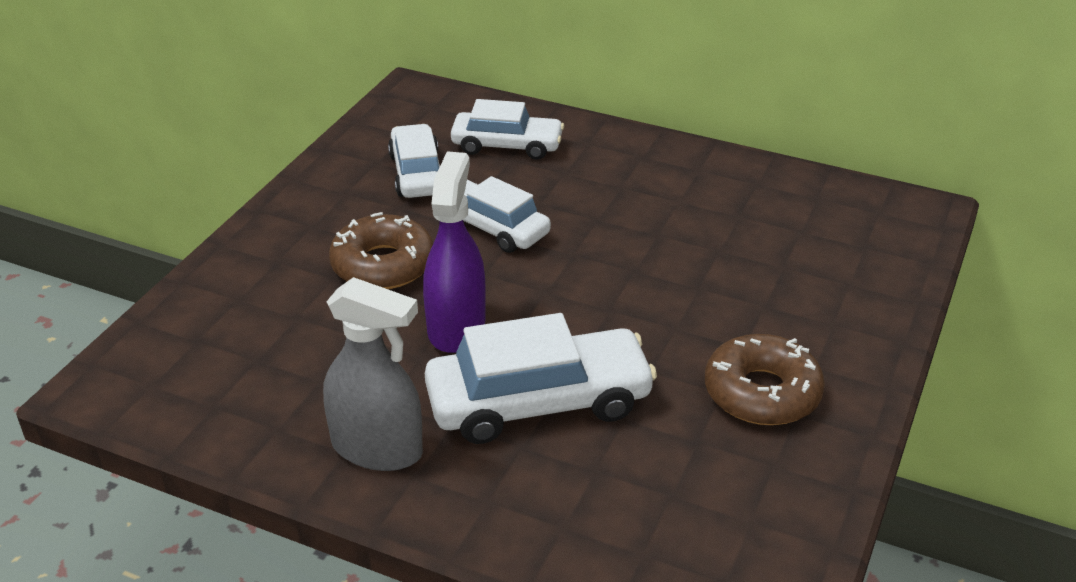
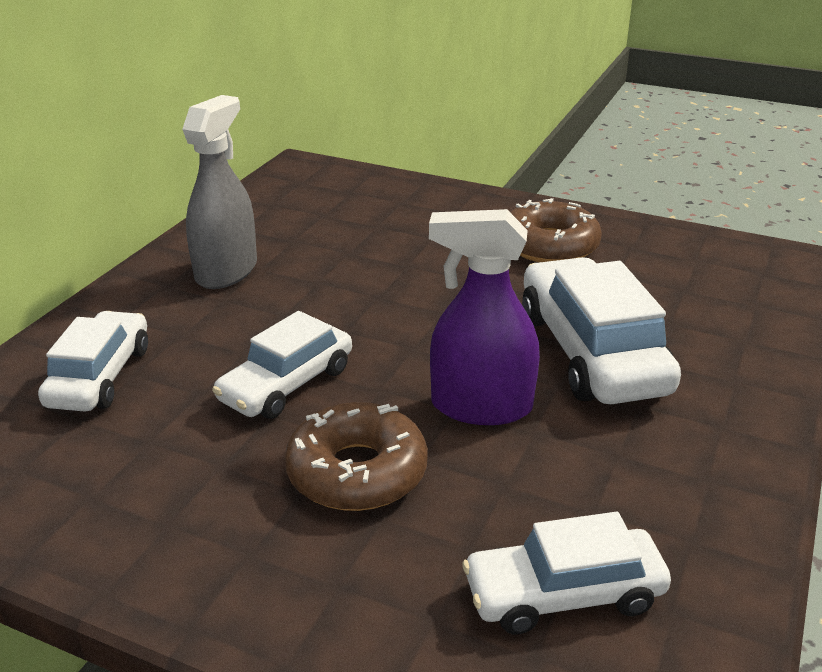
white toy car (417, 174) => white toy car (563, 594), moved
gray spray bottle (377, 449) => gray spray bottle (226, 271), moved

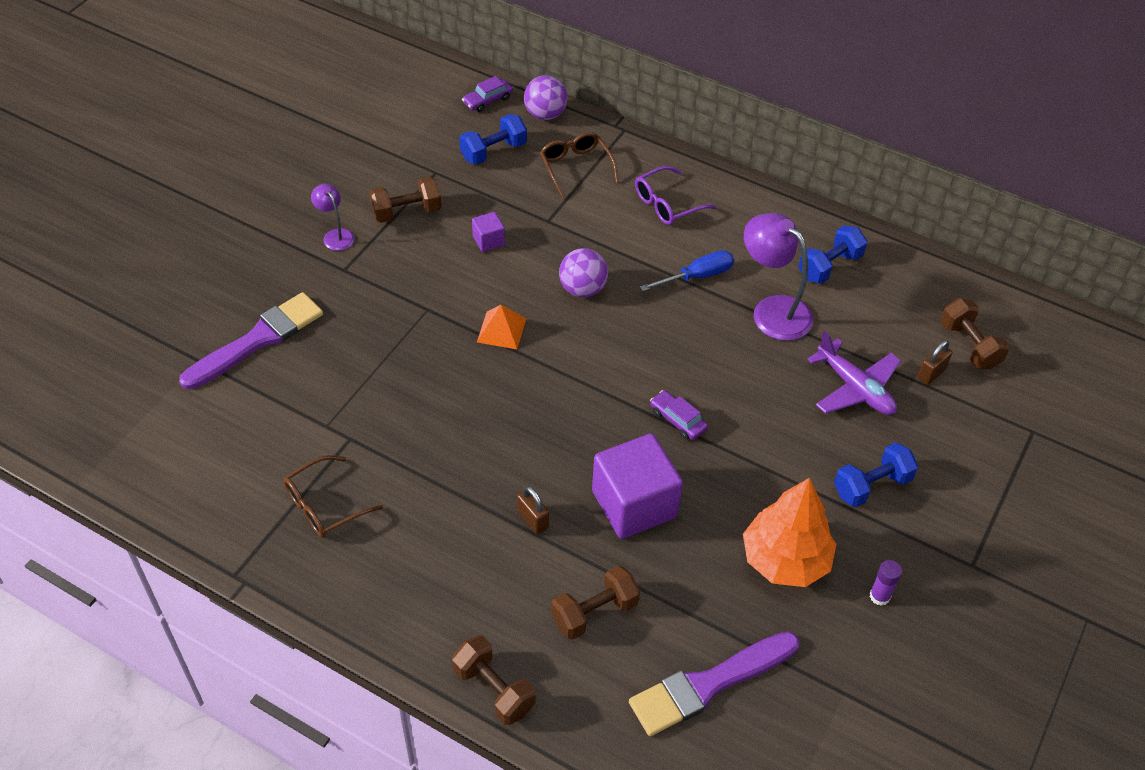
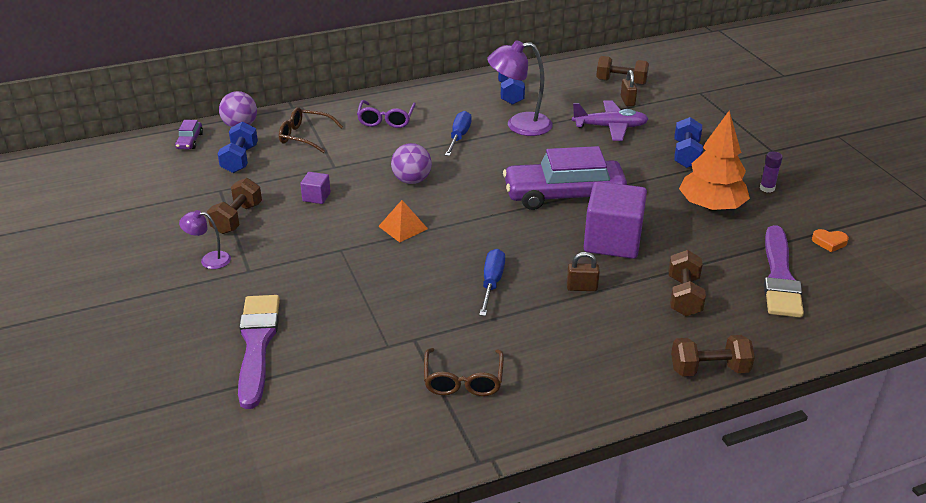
purple toy car (677, 420) => purple toy car (563, 195), x2.42
nothing => bright orange heart (829, 242)
nothing => cobalt hand screwdriver (492, 283)

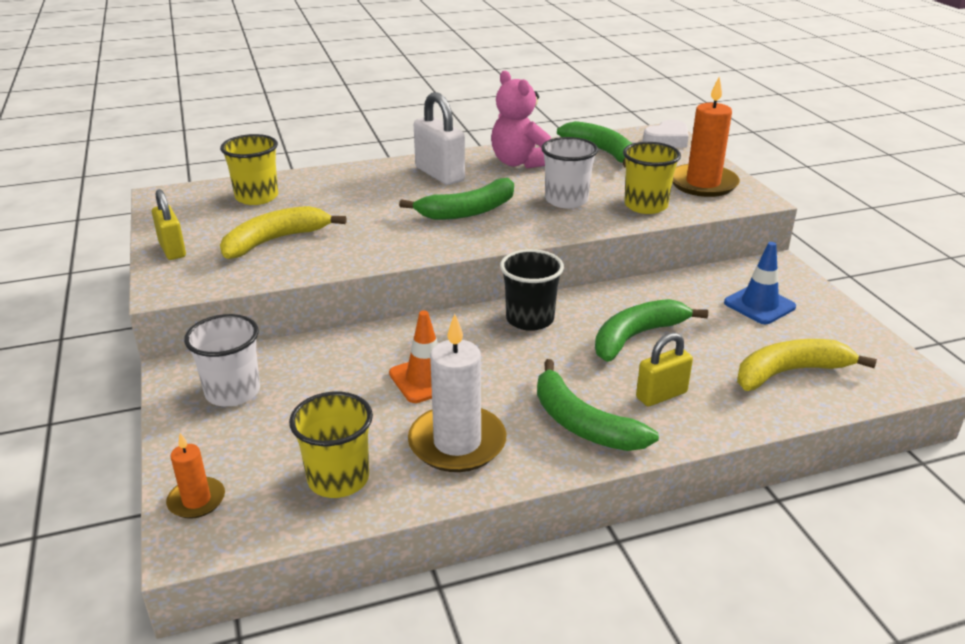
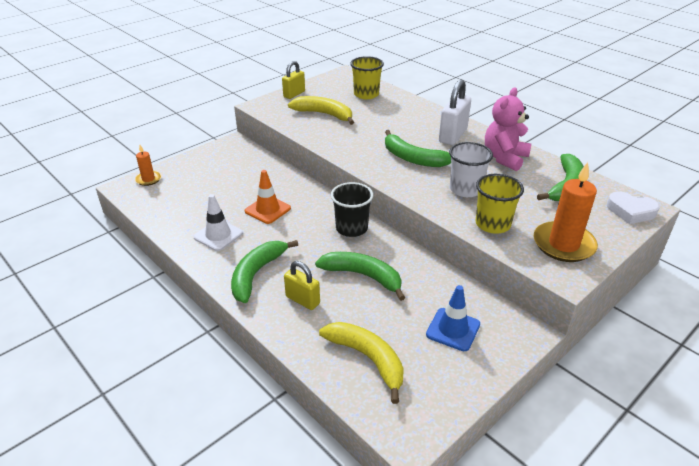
white tumbler (233, 392) => nothing
white wax candle (457, 443) => white safety cone (218, 235)
yellow tumbler (338, 479) => nothing

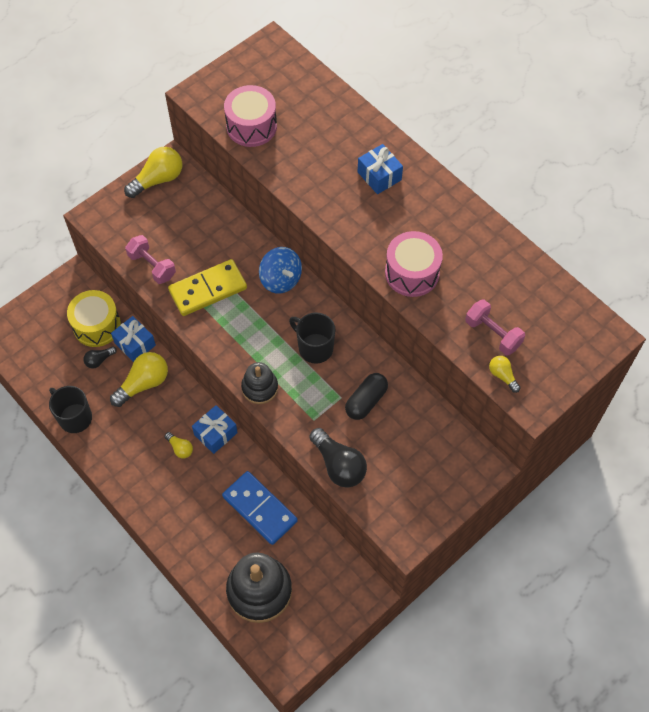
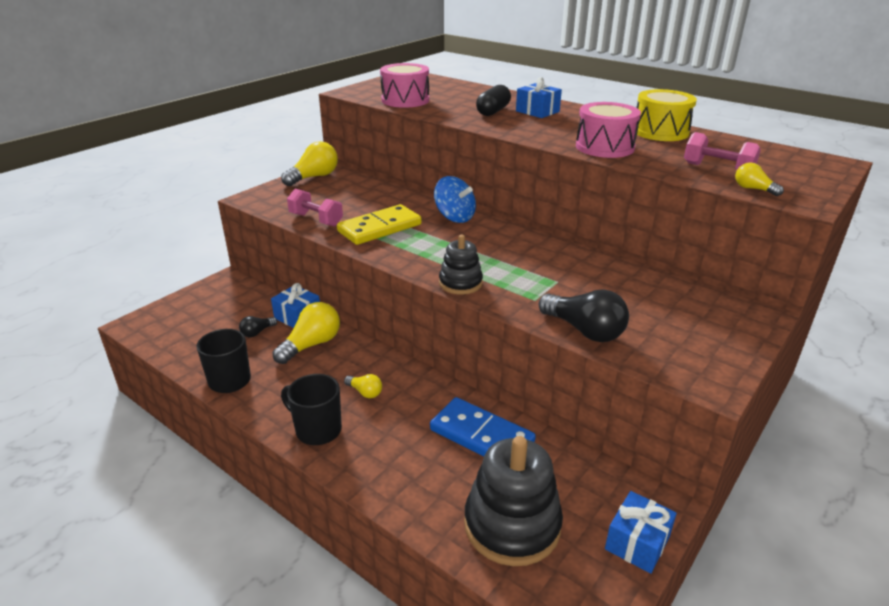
yellow toy drum (97, 326) => yellow toy drum (660, 132), moved
ebony mug (314, 348) => ebony mug (317, 430), moved
ebony capsule (366, 401) => ebony capsule (493, 111), moved
cobalt gift (215, 433) => cobalt gift (637, 542), moved

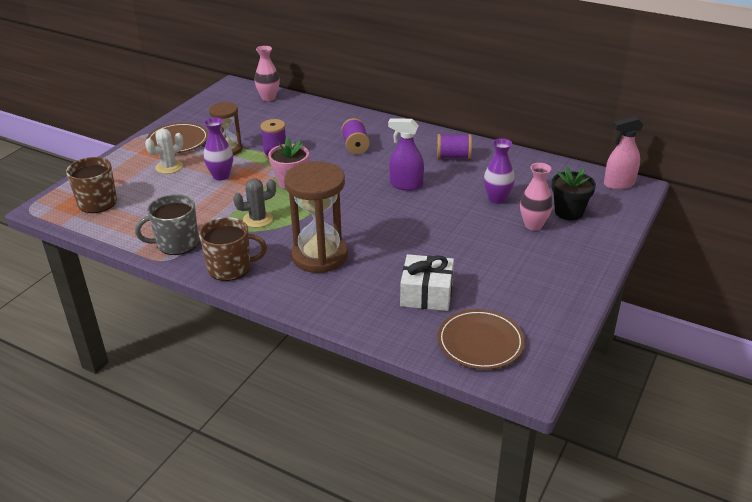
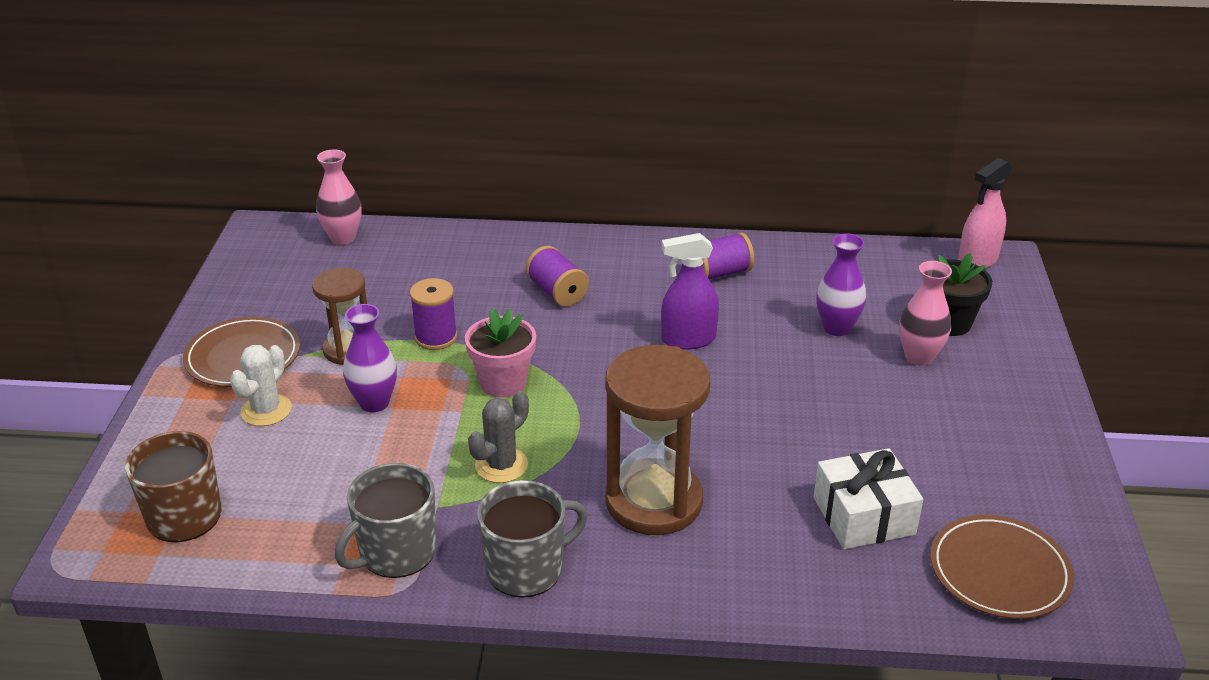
russet mug (230, 268) => gray mug (527, 568)

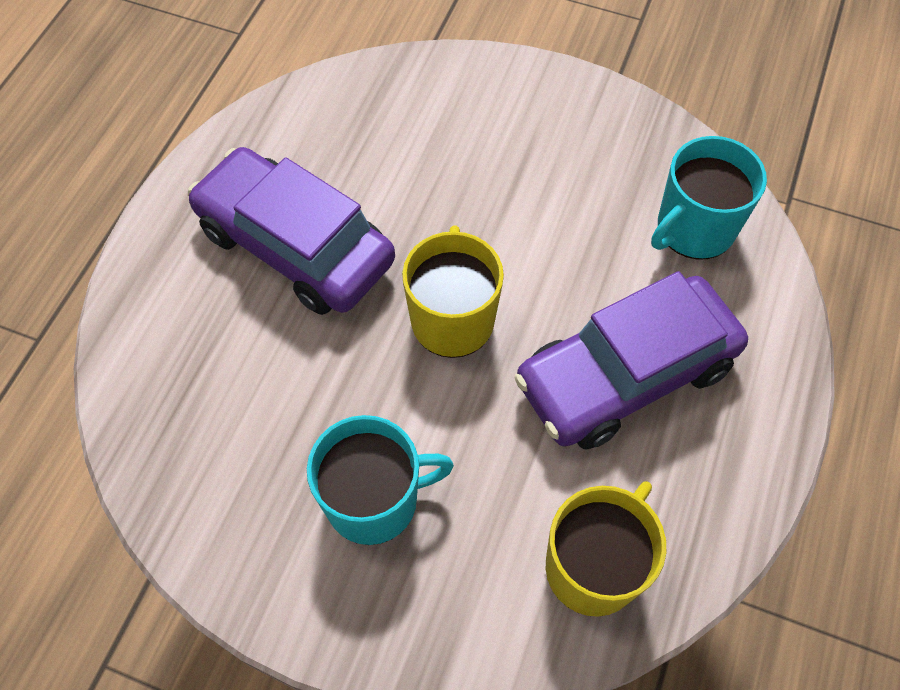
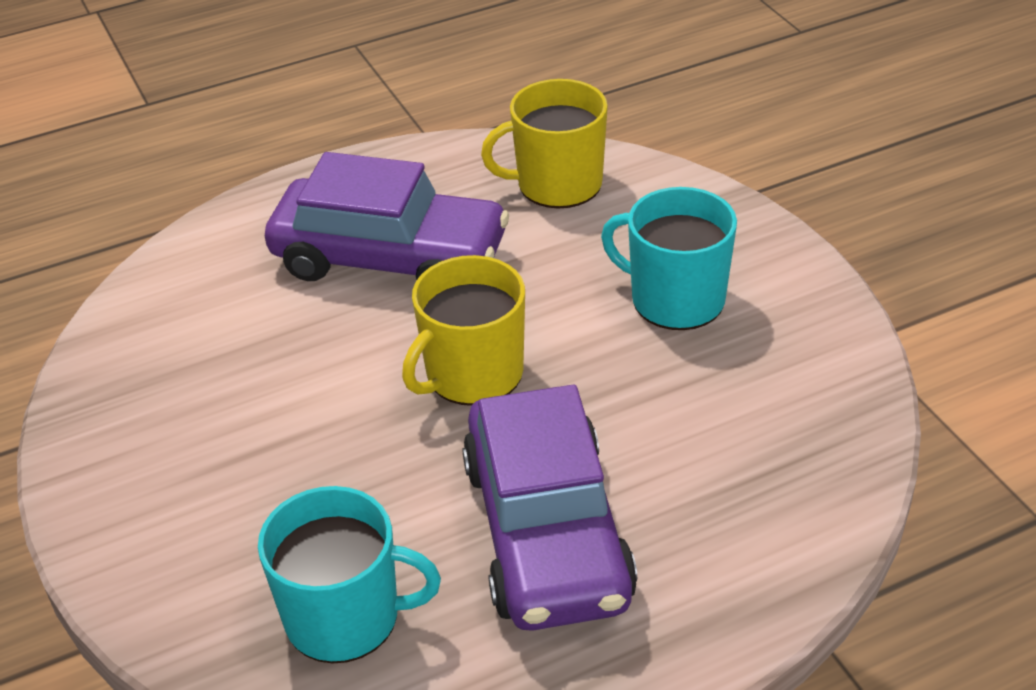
aqua mug (694, 228) => aqua mug (345, 617), moved

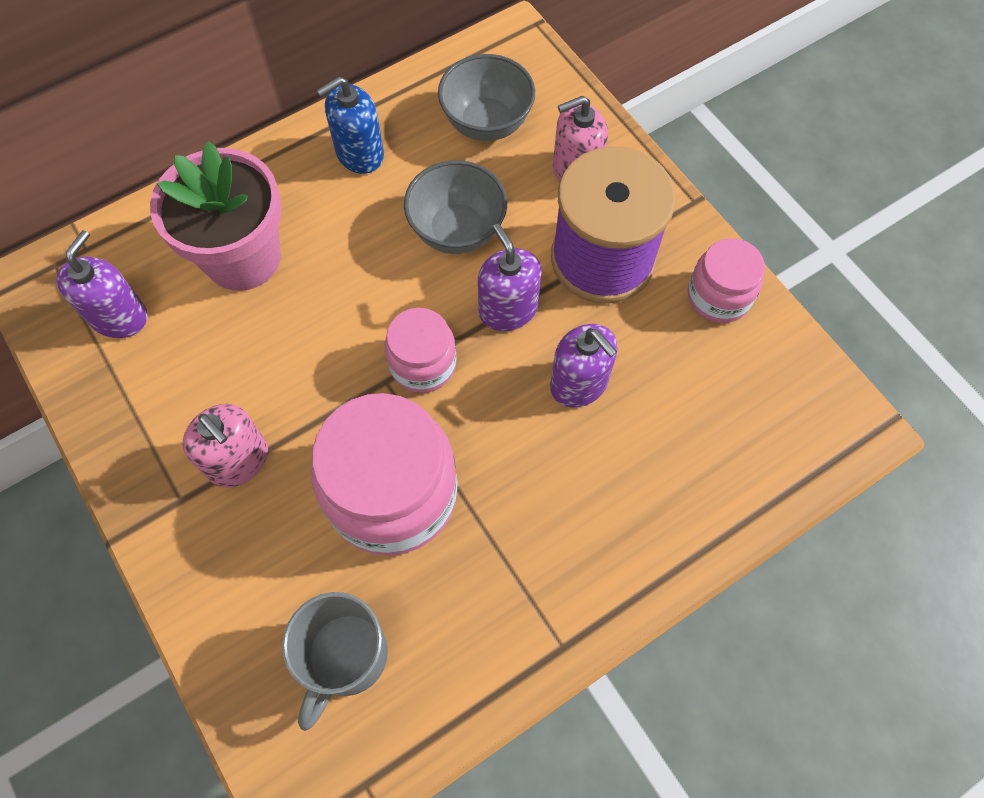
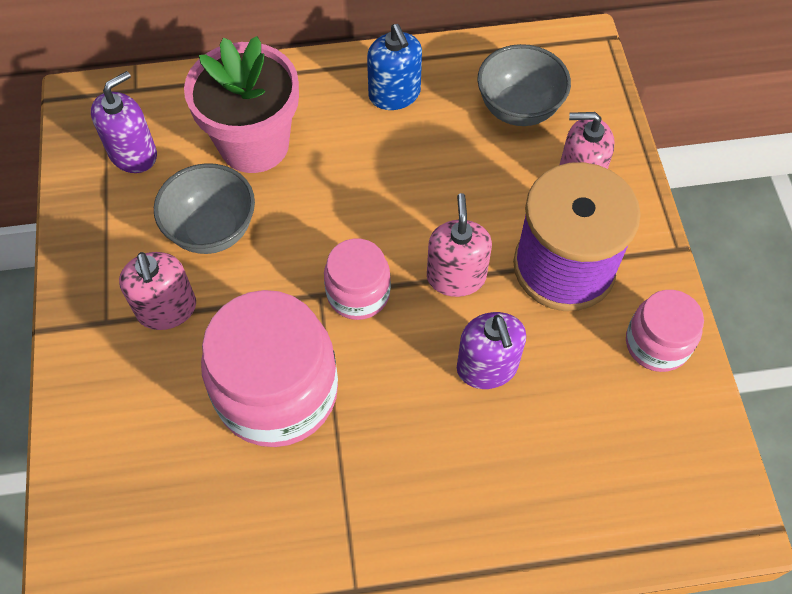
cobalt soap pump (359, 153) => cobalt soap pump (394, 94), 105 degrees counterclockwise
gray serving bowl (457, 231) => gray serving bowl (212, 230), moved
purple soap pump (508, 309) => rosy soap pump (456, 277)
gray mug (346, 657) => nothing

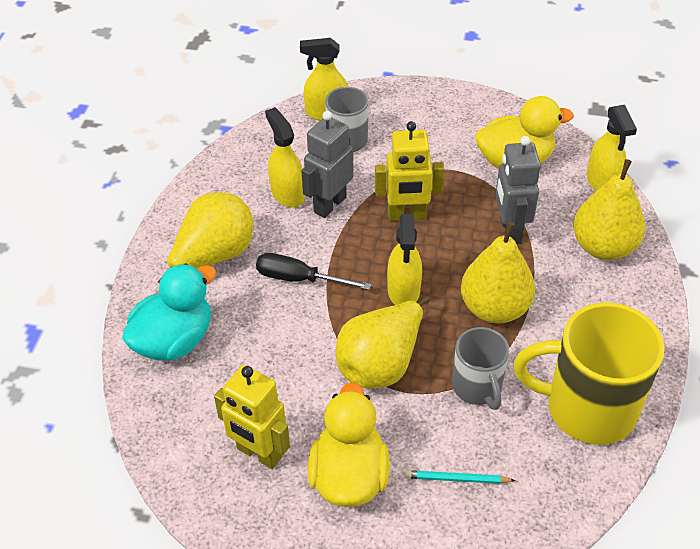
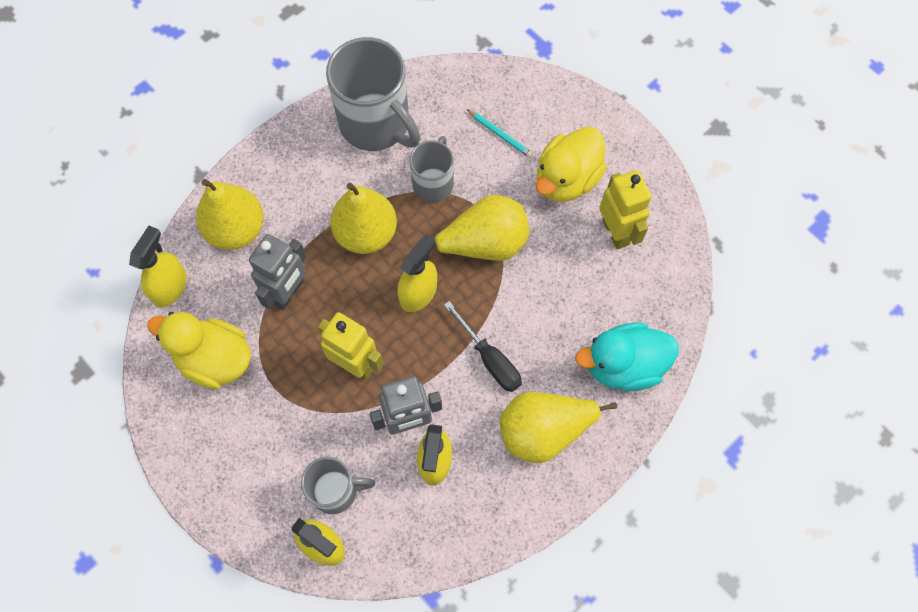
yellow mug (587, 408) => gray mug (376, 124)

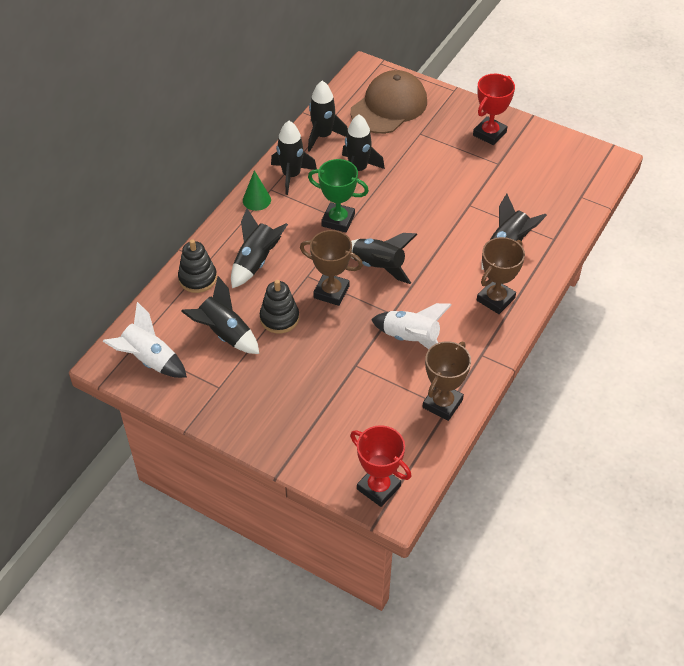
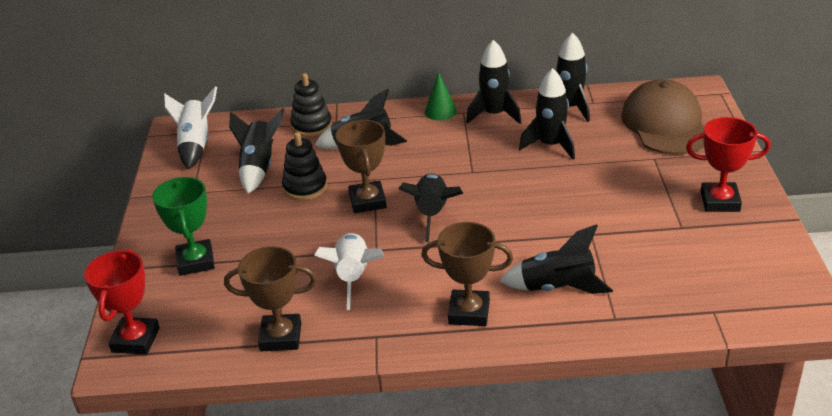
russet baseball cap (389, 106) => russet baseball cap (665, 124), 105 degrees counterclockwise
green trophy (338, 220) => green trophy (195, 261), moved

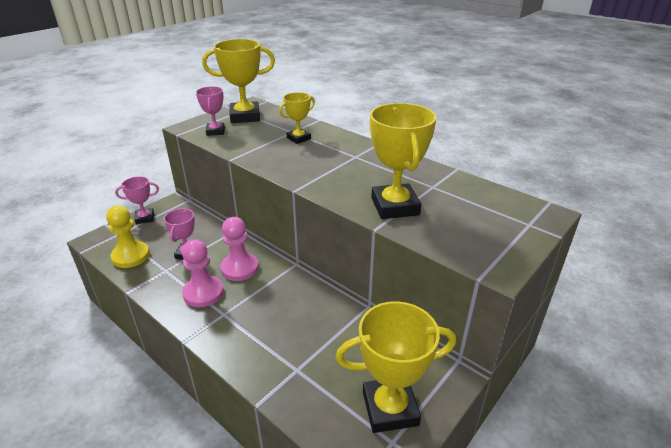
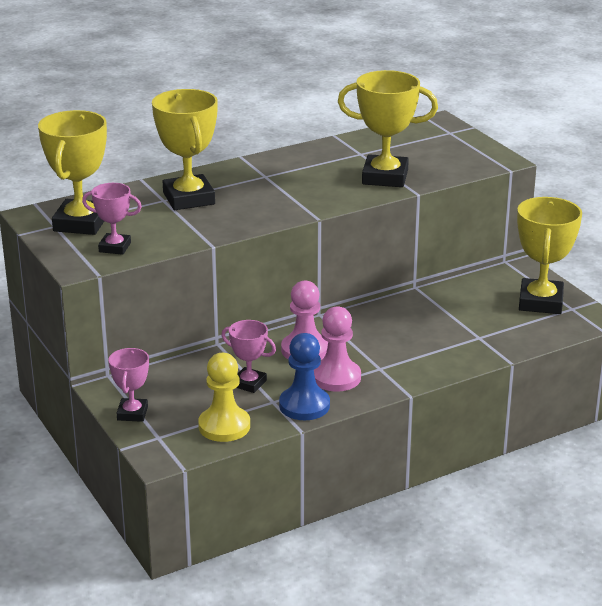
yellow trophy (298, 138) => yellow trophy (188, 198), x1.77
nothing => cobalt pawn (304, 405)

